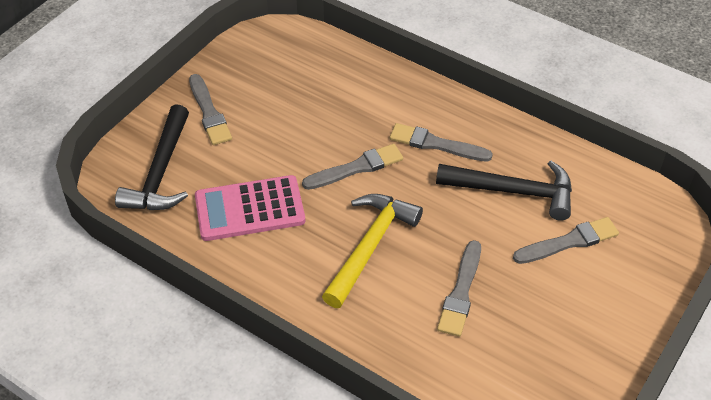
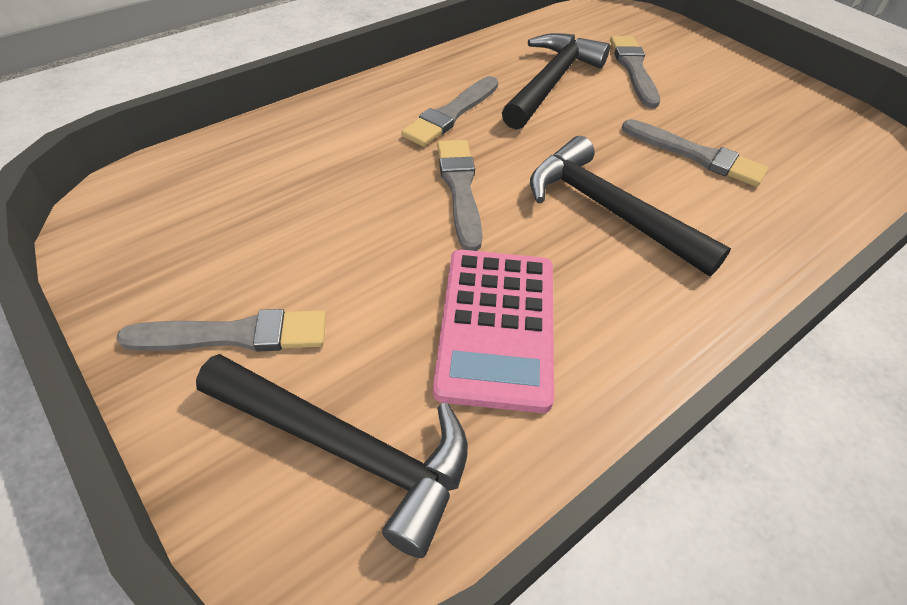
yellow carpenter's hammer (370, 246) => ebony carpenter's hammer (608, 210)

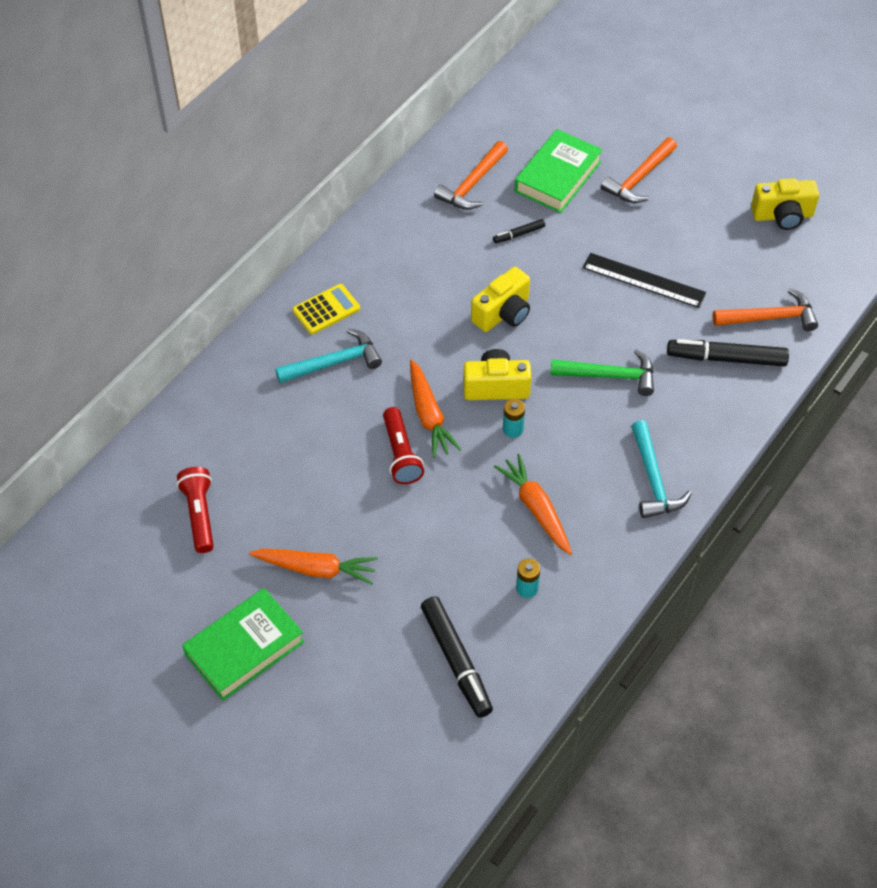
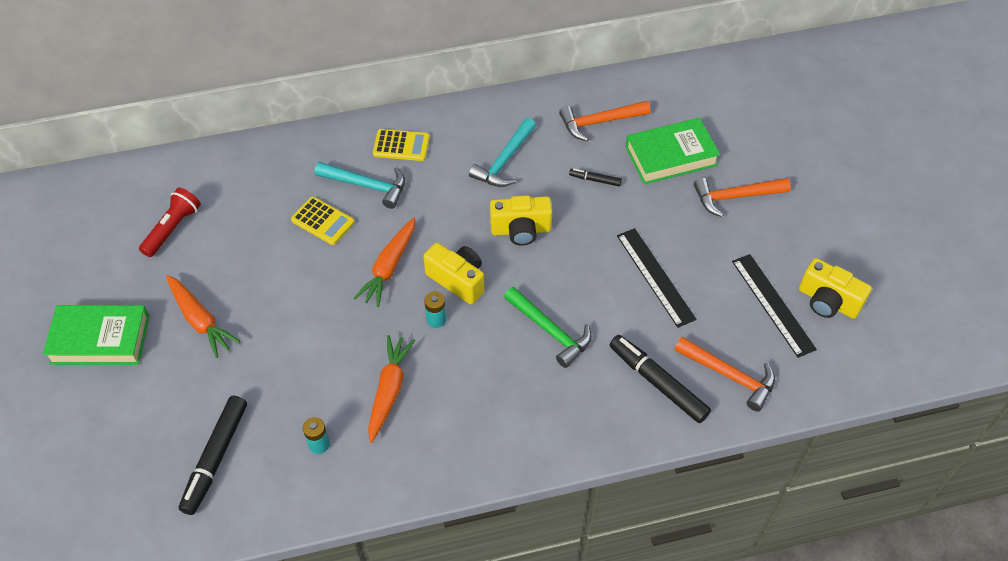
scarlet pocket torch (401, 454) => nothing
aqua carpenter's hammer (653, 480) => aqua carpenter's hammer (504, 161), moved
nothing => yellow pocket calculator (323, 221)
nothing => ebony straightedge (772, 304)

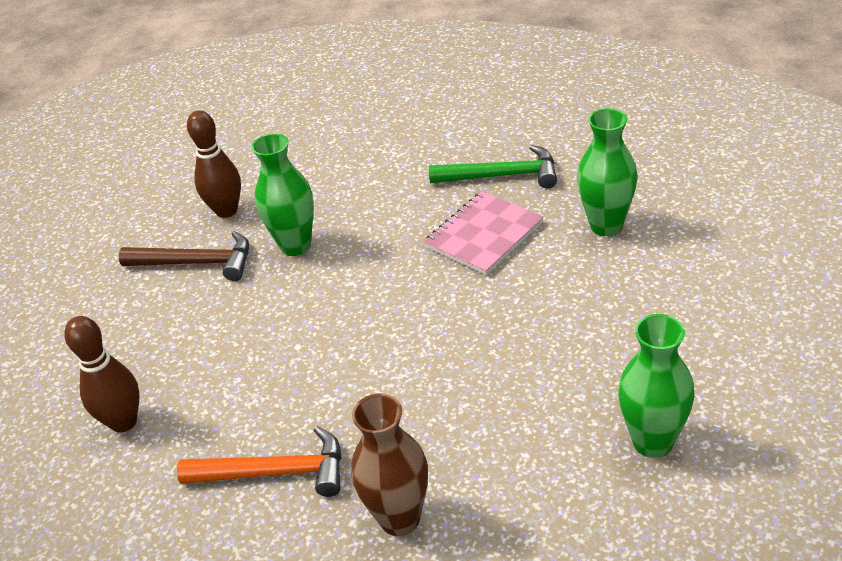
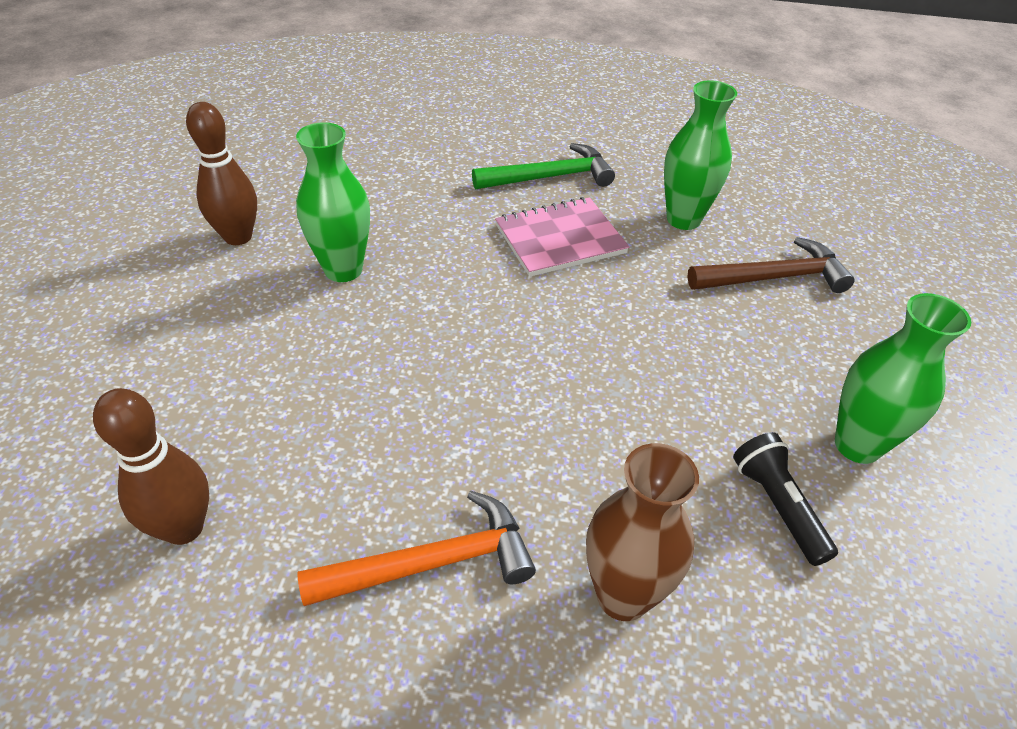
rosy notebook (484, 235) => rosy notebook (560, 239), 45 degrees clockwise
russet carpenter's hammer (197, 263) => russet carpenter's hammer (774, 277), moved
nothing => ebony pocket torch (777, 506)

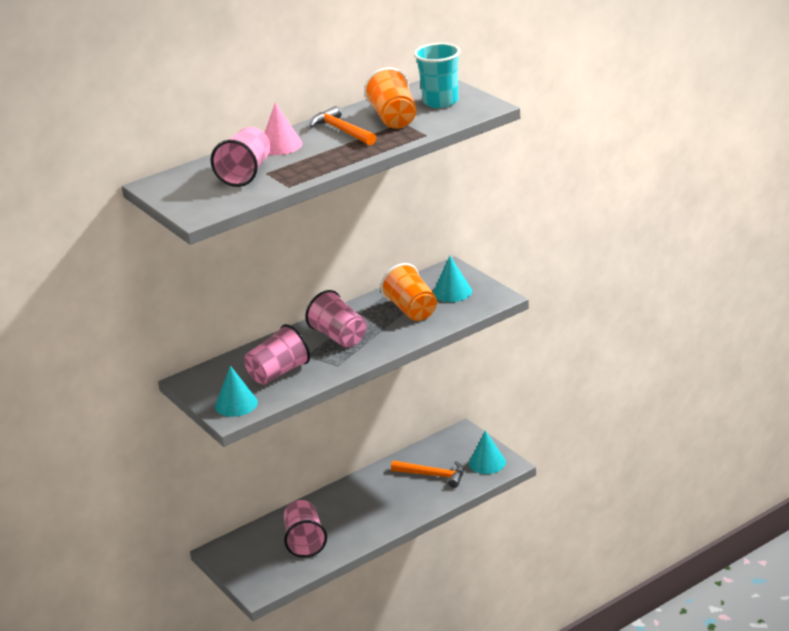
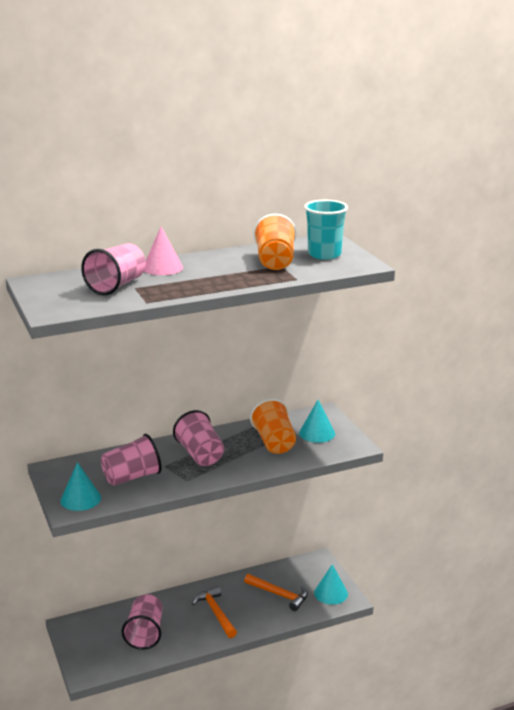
bright orange carpenter's hammer (342, 131) => bright orange carpenter's hammer (215, 613), moved

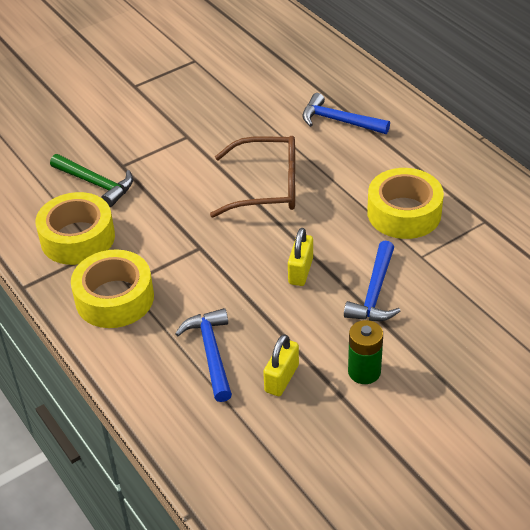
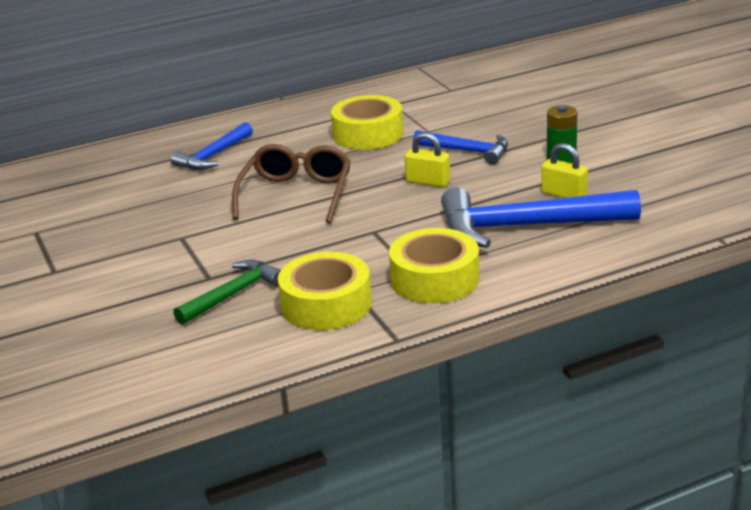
cobalt carpenter's hammer (211, 353) => cobalt carpenter's hammer (526, 226), x1.76

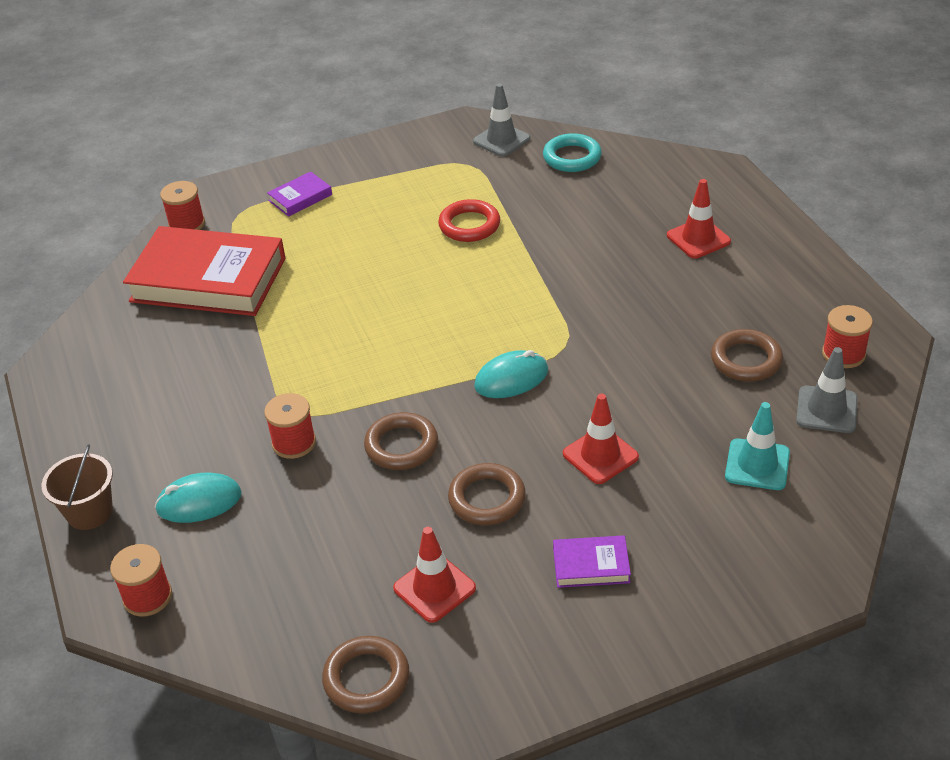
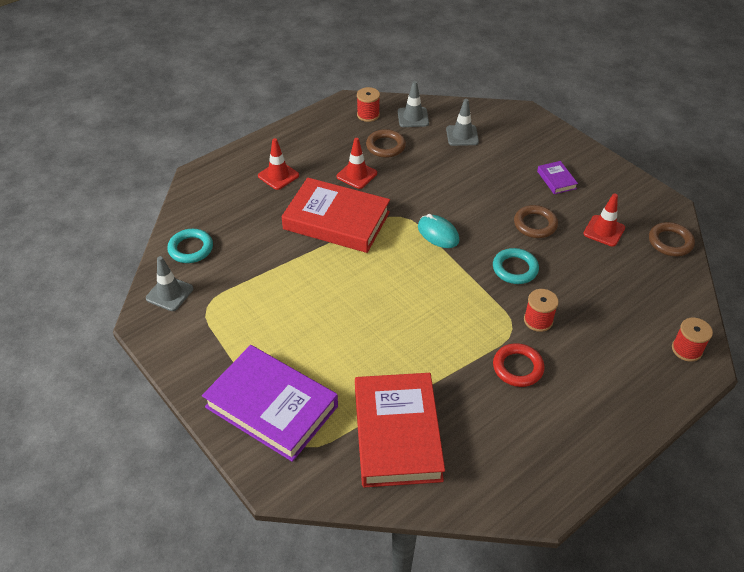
purple hardback (300, 198) => purple hardback (271, 406), x2.35
scarlet bobbin (187, 224) => nothing
scarlet ring (469, 225) => scarlet ring (517, 367), moved
scarlet safety cone (600, 455) => scarlet safety cone (357, 175), moved
aqua safety cone (757, 465) => gray safety cone (462, 135)
russet ring (401, 446) => aqua ring (515, 269)
russet bucket (89, 512) => nothing
aqua computer mouse (199, 502) => nothing
nothing => scarlet hardback (336, 220)

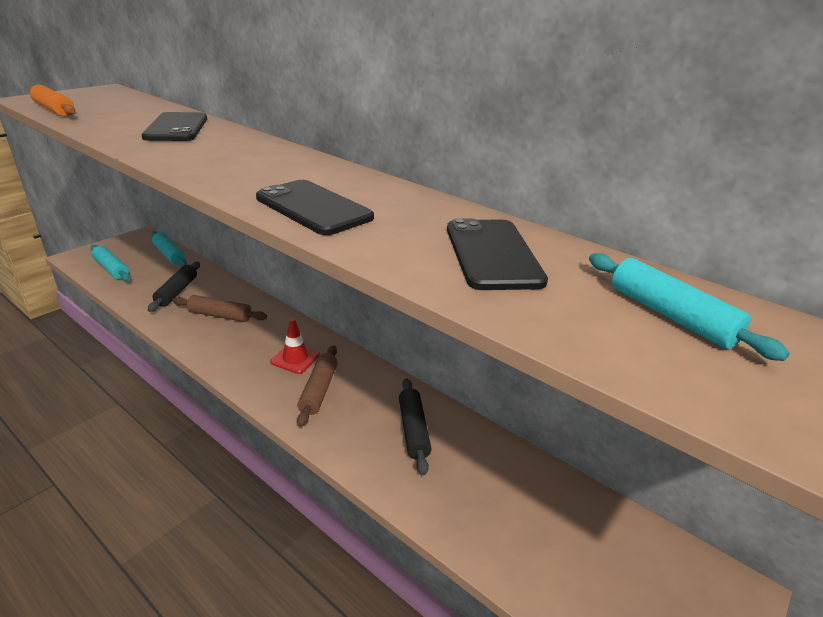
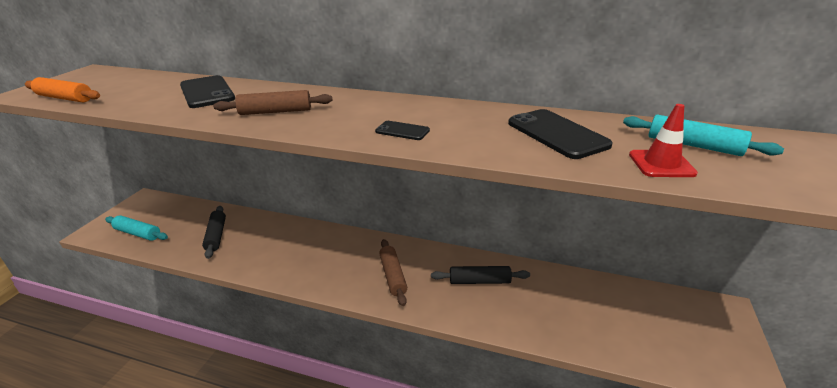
ebony phone (313, 208) => ebony phone (402, 131), x0.53
aqua dough roller (169, 254) => nothing
russet dough roller (220, 315) => russet dough roller (275, 111), moved
scarlet safety cone (295, 358) => scarlet safety cone (661, 164), moved
ebony dough roller (413, 430) => ebony dough roller (479, 281), 60 degrees counterclockwise

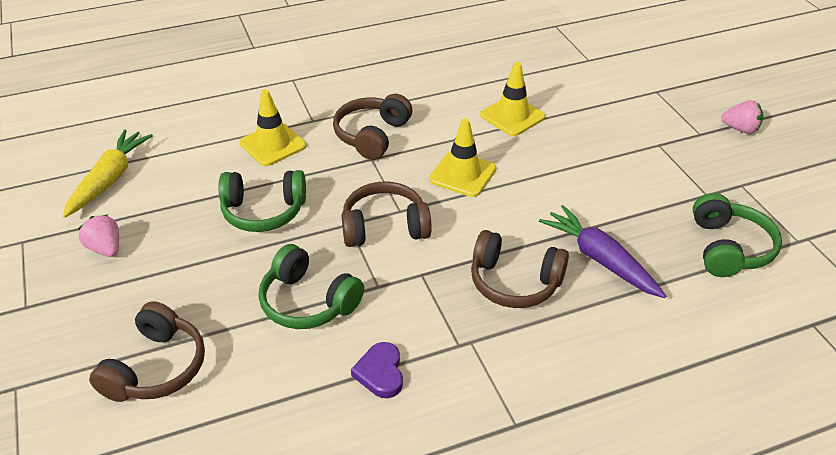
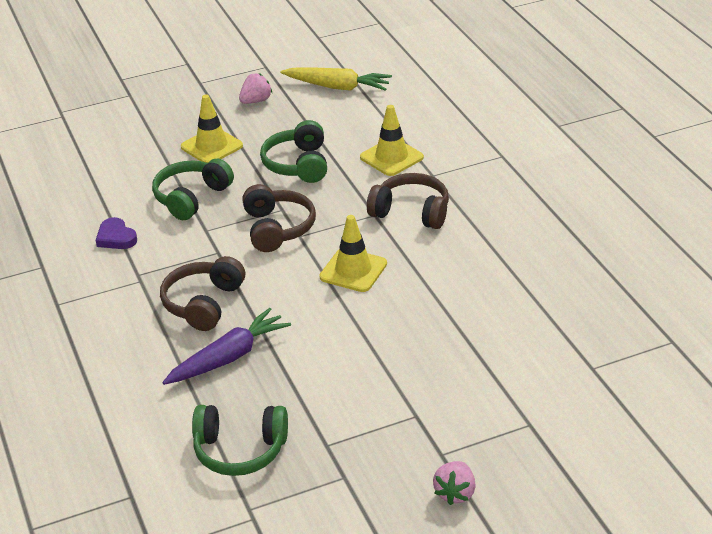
yellow safety cone (512, 116) => yellow safety cone (211, 146), moved
russet over-ear headphones (156, 368) => nothing
purple heart (380, 373) => purple heart (116, 237), 120 degrees counterclockwise

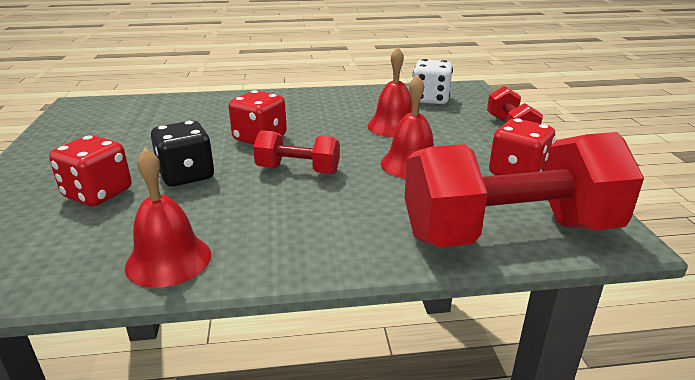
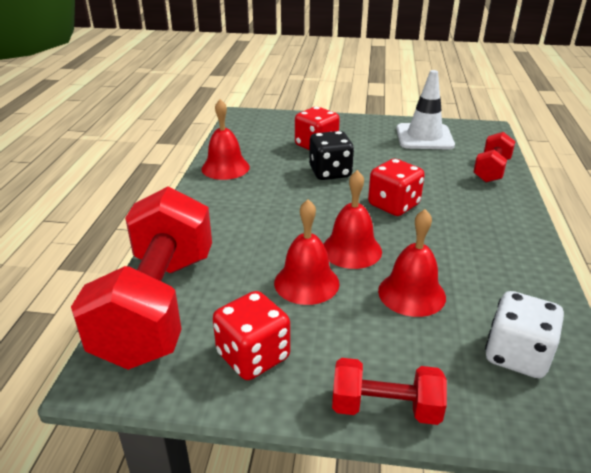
scarlet free weight (298, 170) => scarlet free weight (491, 170), moved
nothing => white safety cone (424, 137)
nothing => scarlet school bell (351, 250)

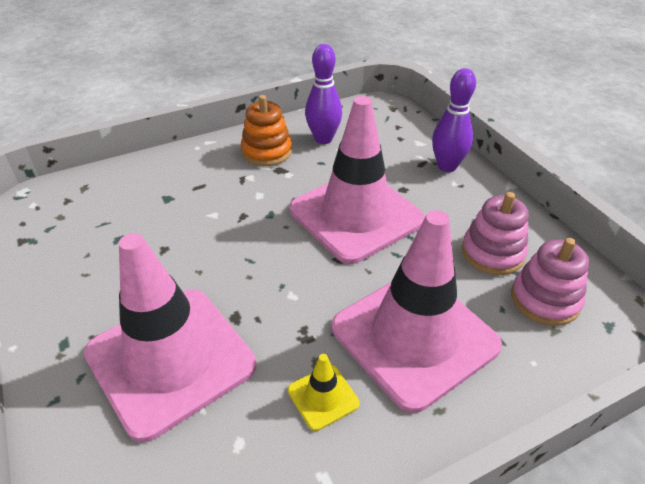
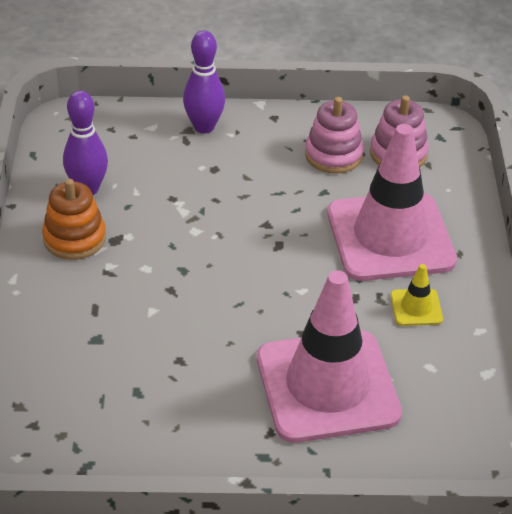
rosy safety cone (356, 215) => nothing

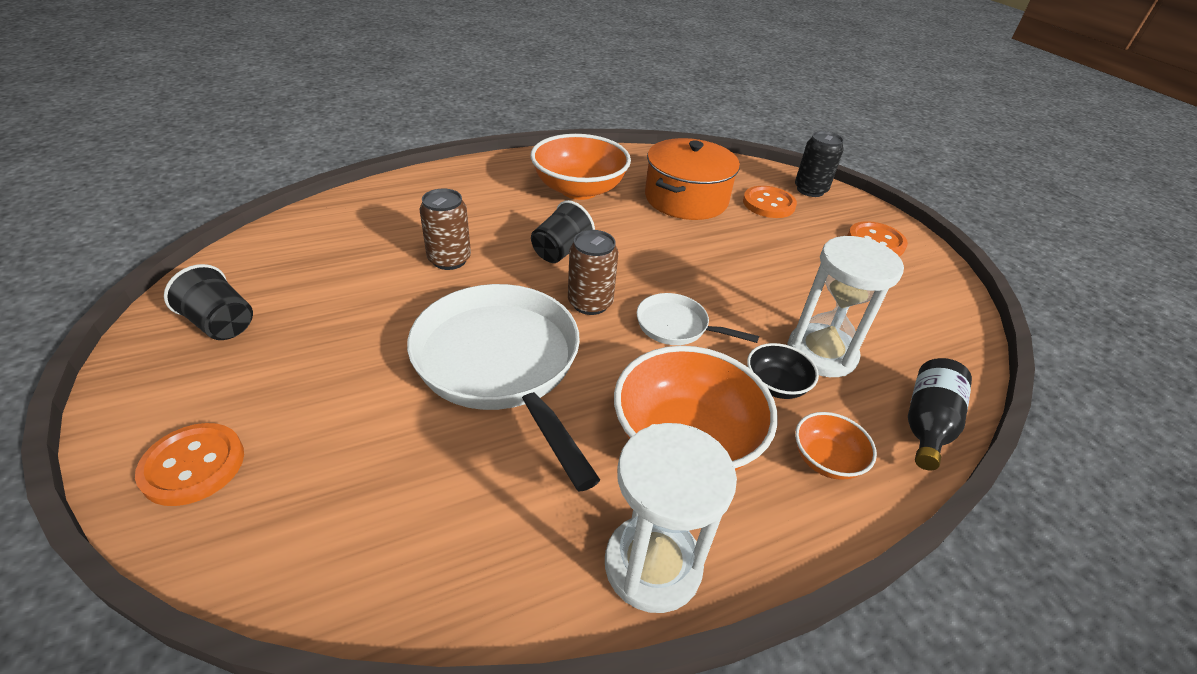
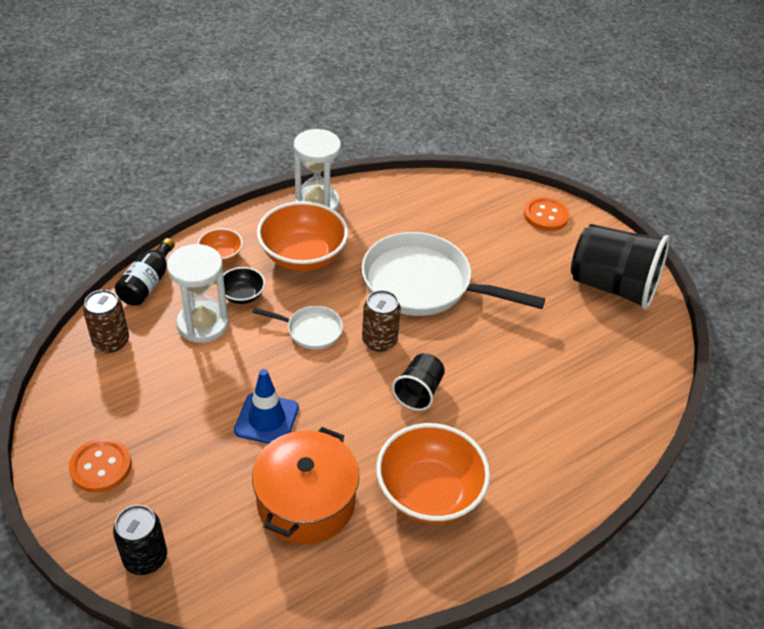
bright orange button (768, 204) => nothing
russet can (449, 260) => russet can (111, 341), moved
ebony tumbler (221, 324) => ebony tumbler (612, 286), x1.93
white skillet (501, 365) => white skillet (423, 284), 150 degrees clockwise
nothing => cobalt safety cone (266, 419)

